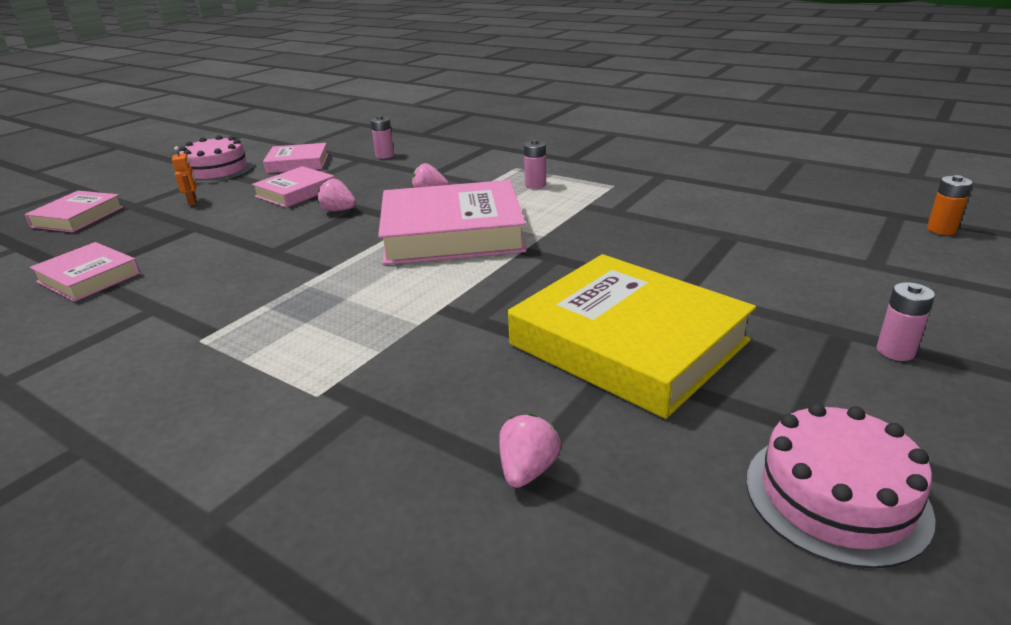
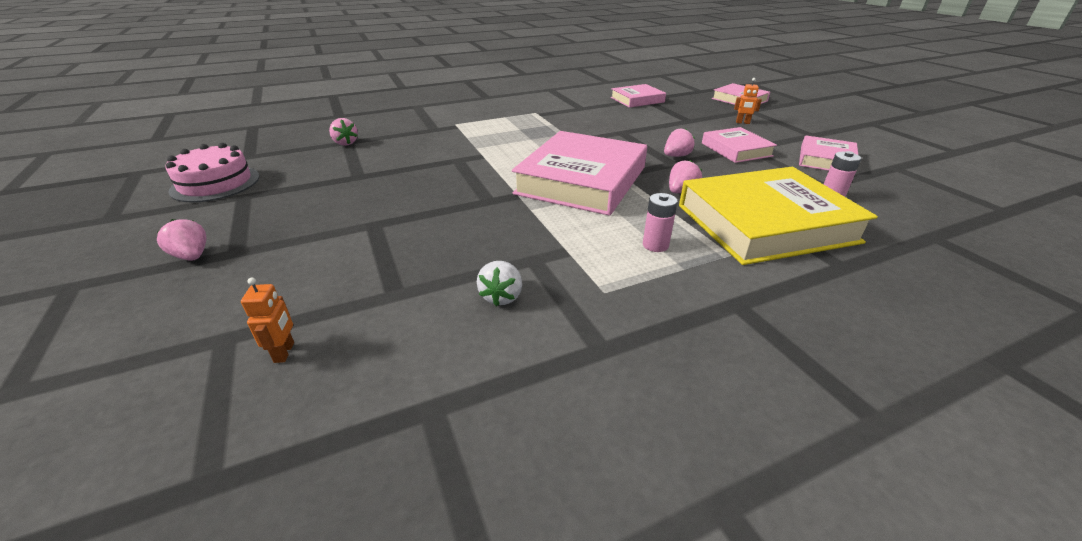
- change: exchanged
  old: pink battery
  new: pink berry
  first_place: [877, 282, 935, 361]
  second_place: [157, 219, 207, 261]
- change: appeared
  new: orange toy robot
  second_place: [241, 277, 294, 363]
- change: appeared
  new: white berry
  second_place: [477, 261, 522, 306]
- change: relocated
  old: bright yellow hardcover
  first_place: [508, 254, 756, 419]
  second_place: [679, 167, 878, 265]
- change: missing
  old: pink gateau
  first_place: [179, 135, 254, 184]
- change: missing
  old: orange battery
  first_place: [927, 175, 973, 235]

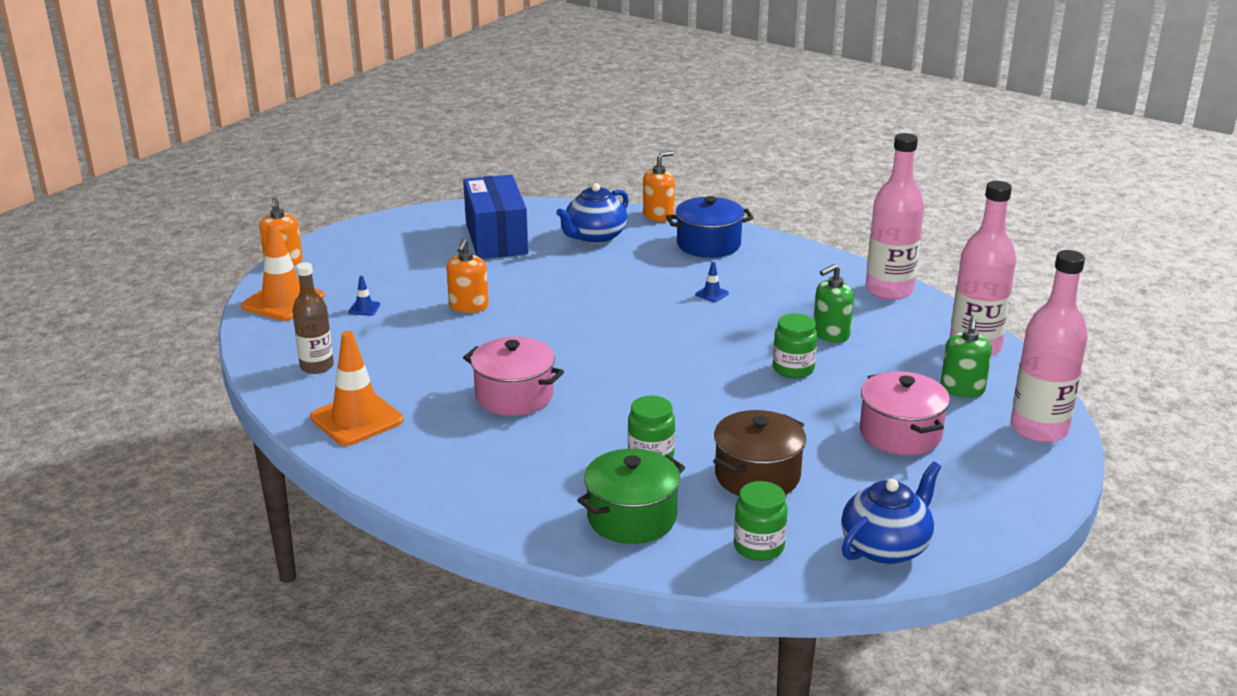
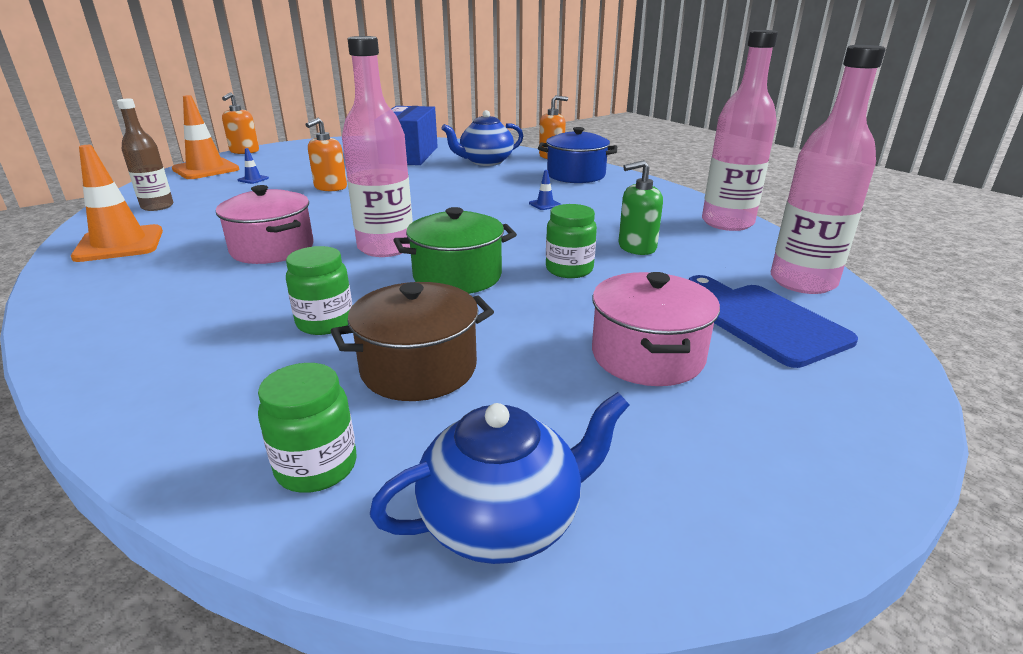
- change: relocated
  old: pink bottle
  first_place: [1010, 250, 1088, 443]
  second_place: [342, 36, 413, 257]
- change: relocated
  old: emerald cooking pot
  first_place: [577, 449, 685, 544]
  second_place: [393, 207, 517, 294]
- change: exchanged
  old: emerald soap pump
  new: blue chopping board
  first_place: [940, 317, 992, 398]
  second_place: [688, 275, 858, 368]

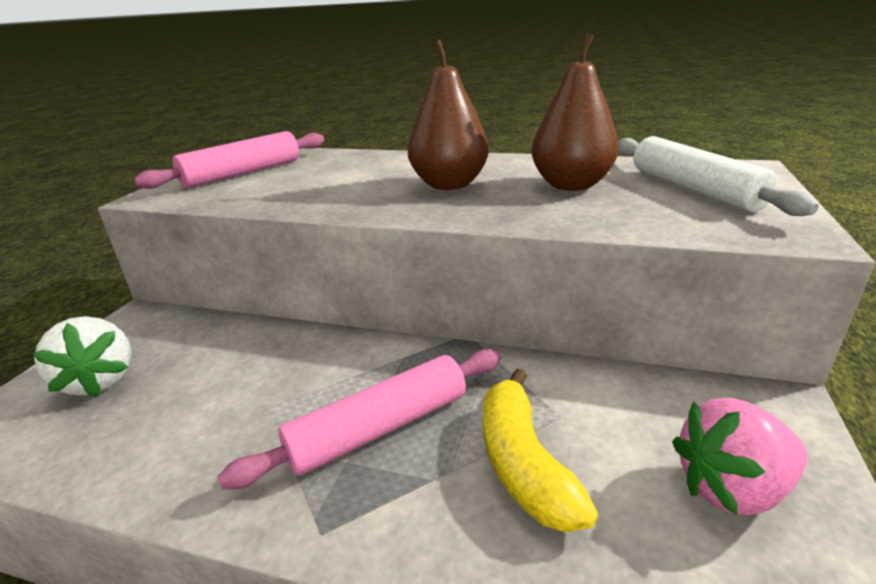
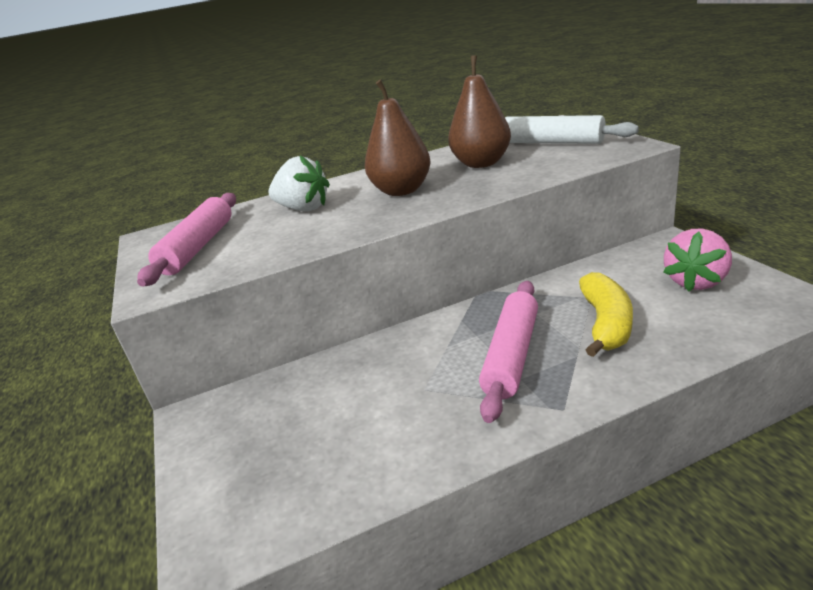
- change: relocated
  old: white berry
  first_place: [33, 316, 131, 397]
  second_place: [269, 156, 330, 211]
- change: spun
  old: bright yellow banana fruit
  first_place: [483, 368, 598, 532]
  second_place: [579, 272, 633, 357]
  degrees: -120

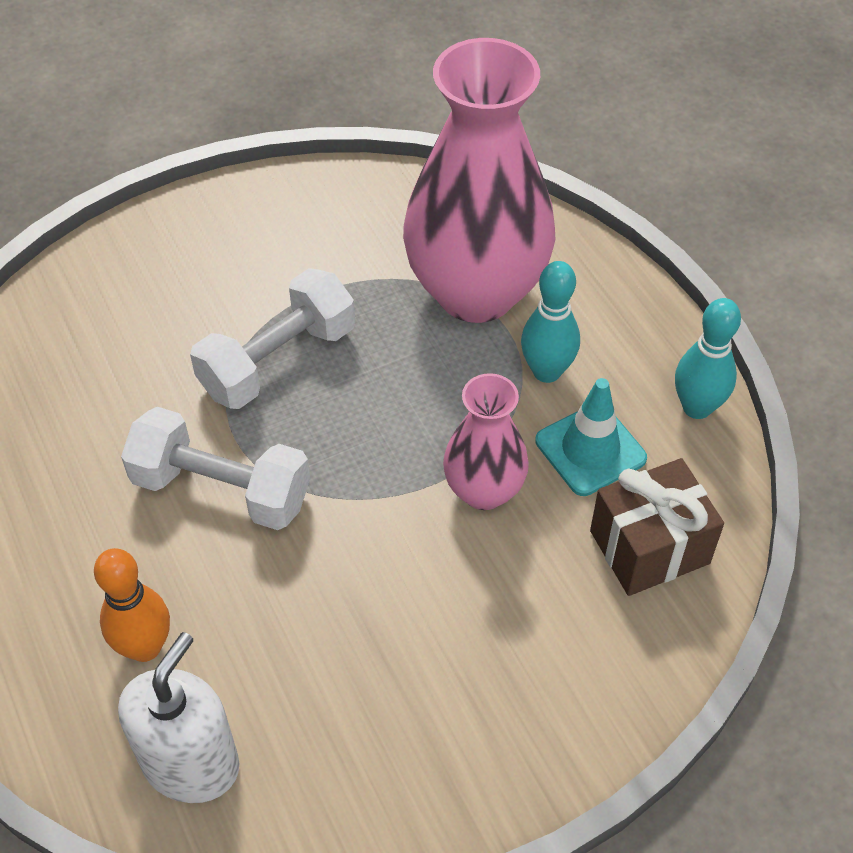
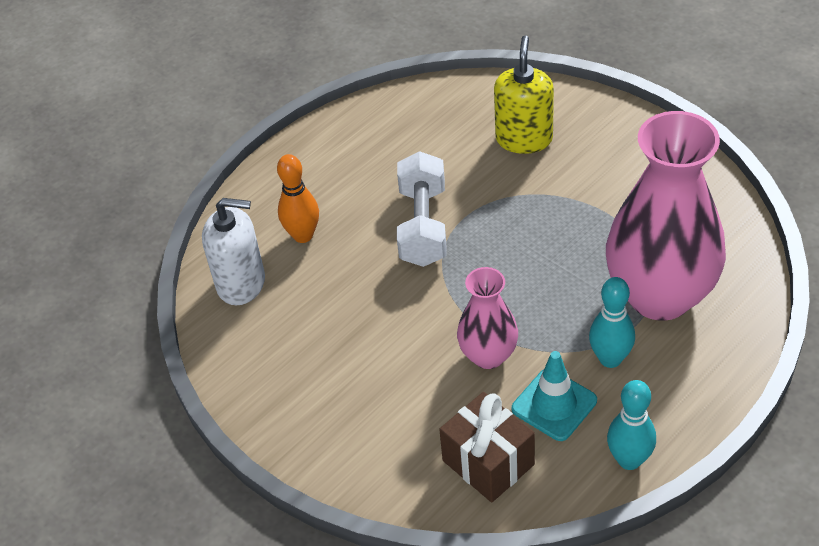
- change: appeared
  new: bright yellow soap pump
  second_place: [494, 35, 554, 154]
- change: missing
  old: white free weight
  first_place: [190, 268, 355, 409]

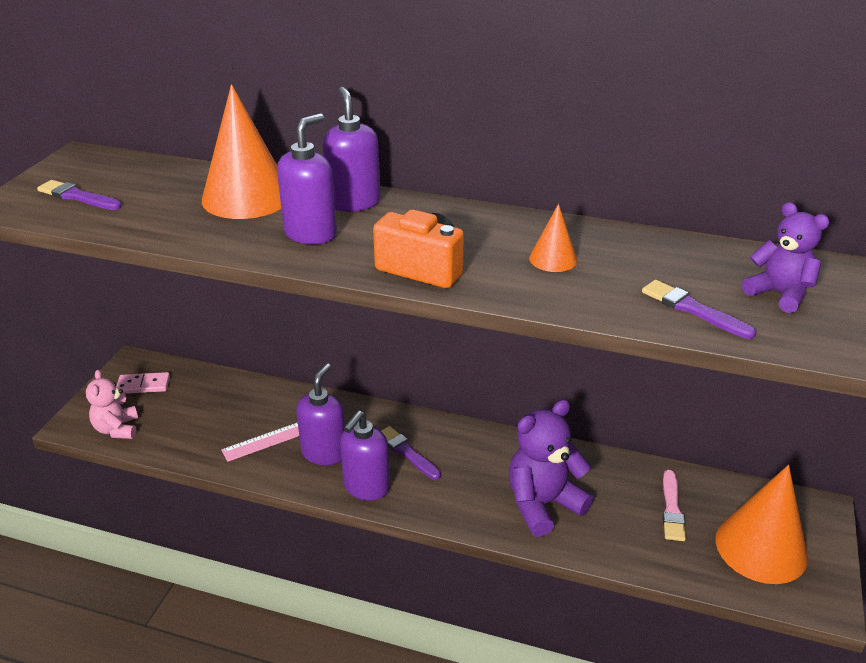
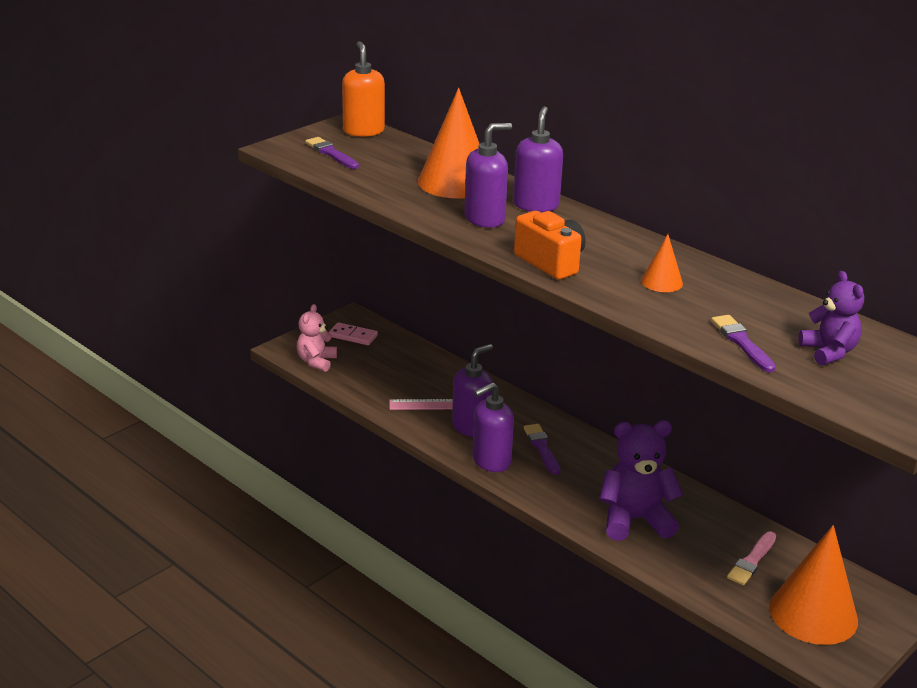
- change: appeared
  new: orange soap pump
  second_place: [342, 41, 385, 137]

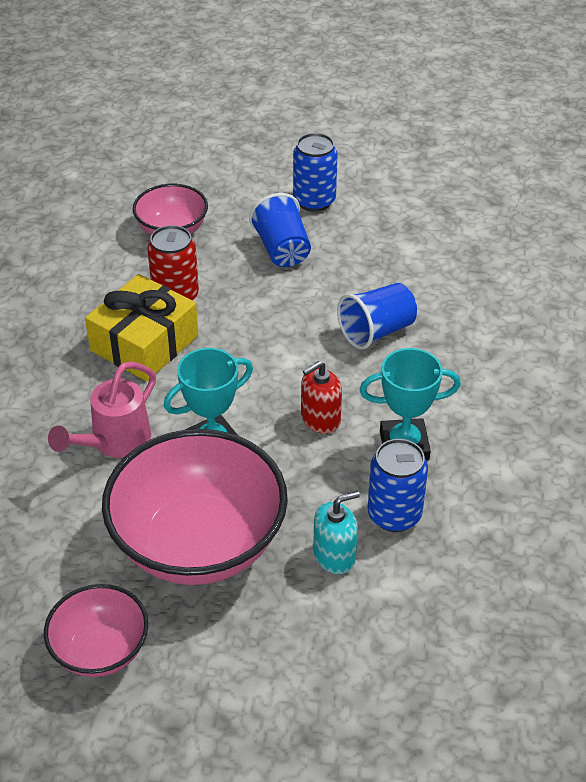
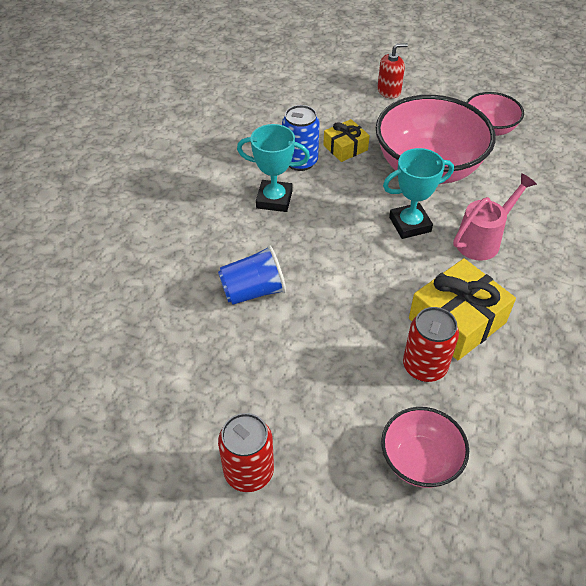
- change: colour
  old: blue can
  new: crimson can
  first_place: [293, 133, 338, 212]
  second_place: [218, 413, 274, 492]
- change: exchanged
  old: aqua soap pump
  new: bright yellow wrapped gift
  first_place: [313, 491, 360, 574]
  second_place: [323, 119, 370, 162]
- change: relocated
  old: crimson soap pump
  first_place: [301, 361, 342, 434]
  second_place: [377, 43, 408, 99]
- change: missing
  old: blue tumbler
  first_place: [249, 193, 311, 267]

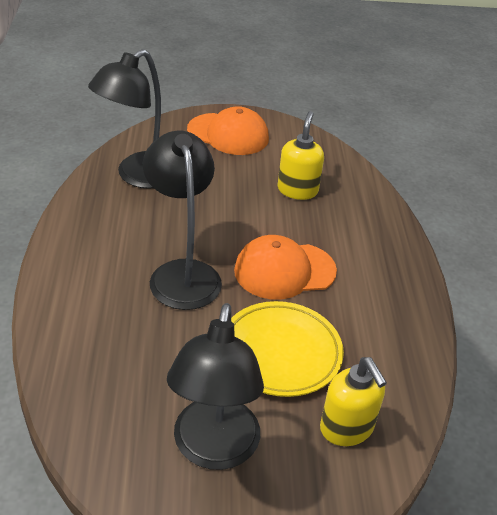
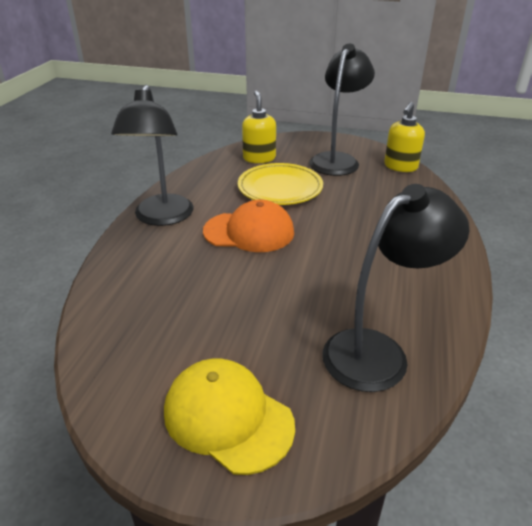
- change: relocated
  old: jet-black desk lamp
  first_place: [143, 131, 222, 310]
  second_place: [111, 85, 193, 226]
- change: colour
  old: orange baseball cap
  new: bright yellow baseball cap
  first_place: [187, 106, 269, 155]
  second_place: [164, 359, 295, 475]
- change: relocated
  old: bright yellow soap pump
  first_place: [277, 111, 324, 200]
  second_place: [384, 102, 425, 172]

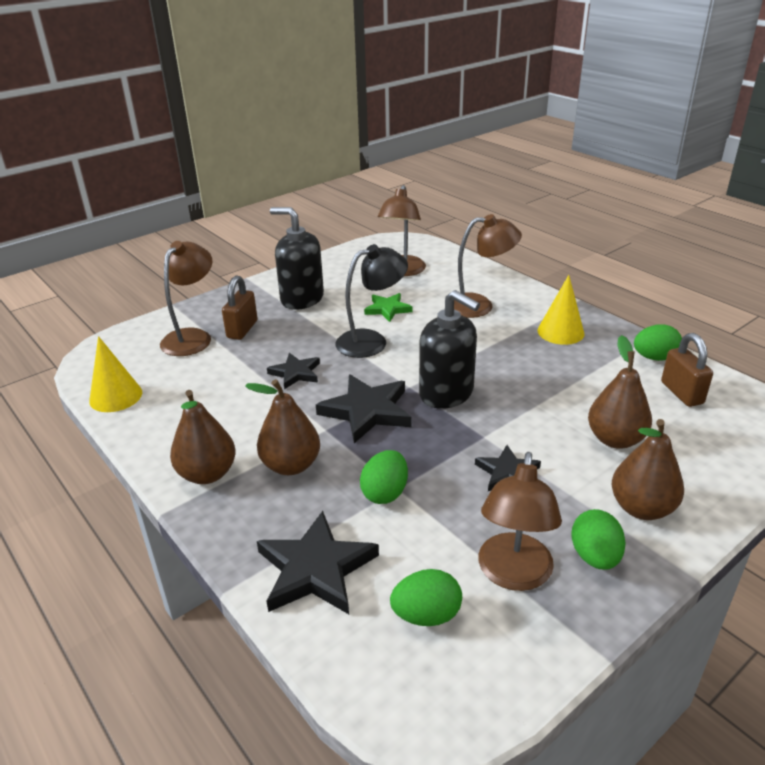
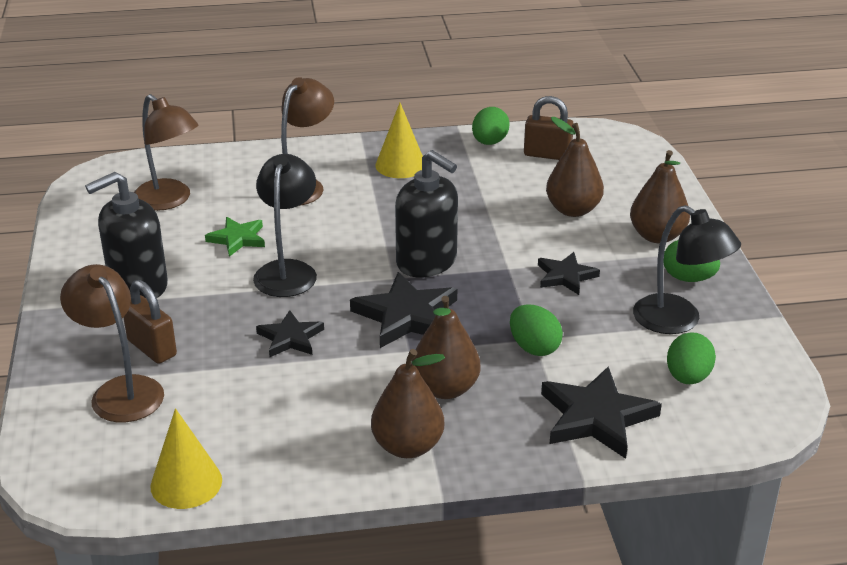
- change: spun
  old: jet-black soap pump
  first_place: [419, 290, 480, 409]
  second_place: [395, 150, 458, 278]
  degrees: 60
- change: colour
  old: brown desk lamp
  new: jet-black desk lamp
  first_place: [478, 452, 562, 591]
  second_place: [633, 205, 741, 334]

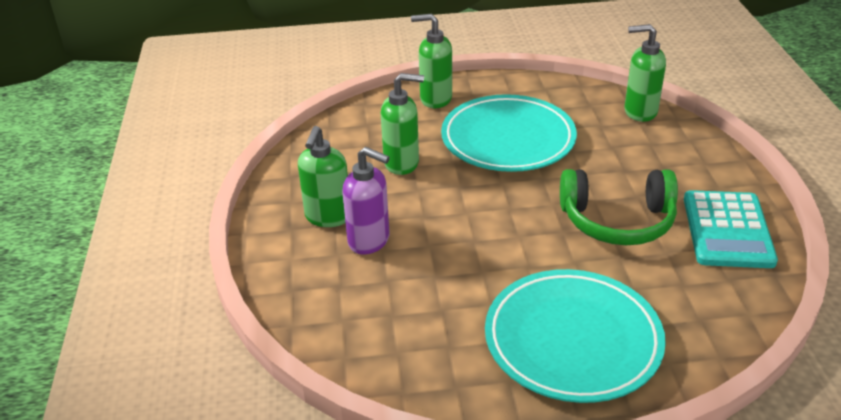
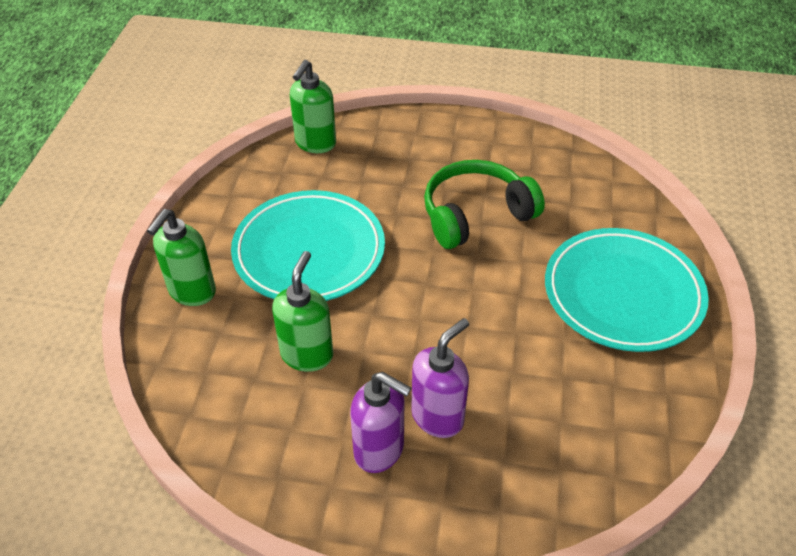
- change: colour
  old: emerald soap pump
  new: purple soap pump
  first_place: [298, 126, 348, 227]
  second_place: [350, 372, 411, 473]
- change: spun
  old: emerald over-ear headphones
  first_place: [560, 169, 678, 245]
  second_place: [424, 160, 545, 249]
  degrees: -135
- change: missing
  old: aqua adding machine
  first_place: [684, 190, 778, 268]

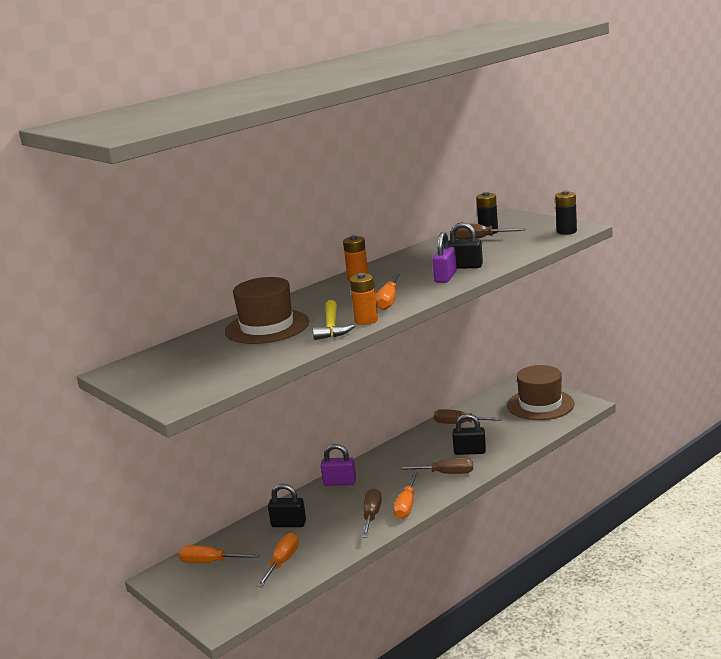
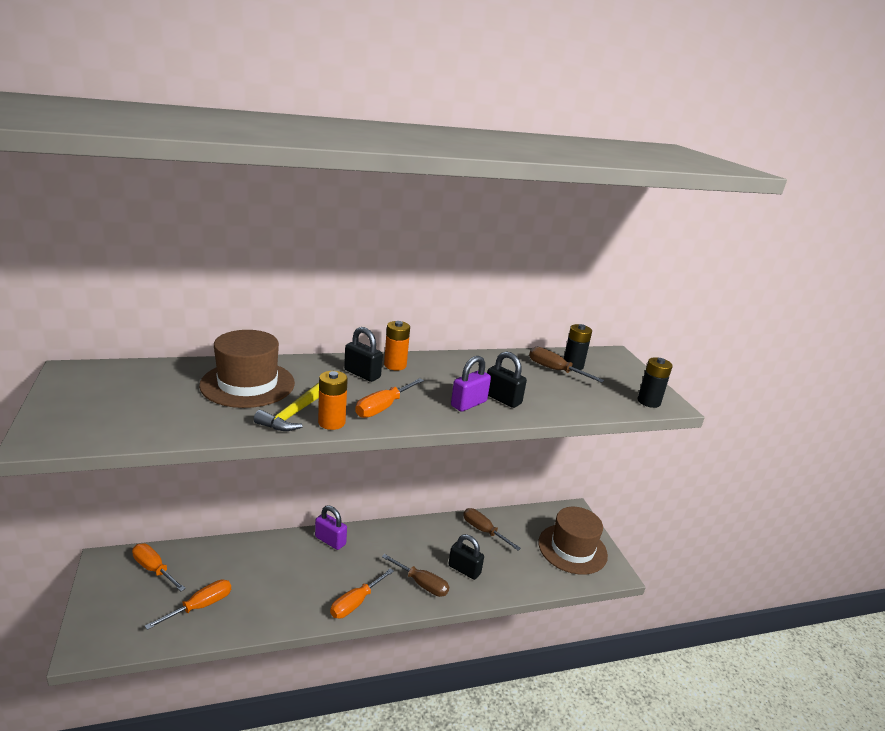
- change: relocated
  old: jet-black padlock
  first_place: [268, 483, 306, 527]
  second_place: [344, 327, 383, 382]
- change: missing
  old: brown flat screwdriver
  first_place: [362, 488, 382, 538]

